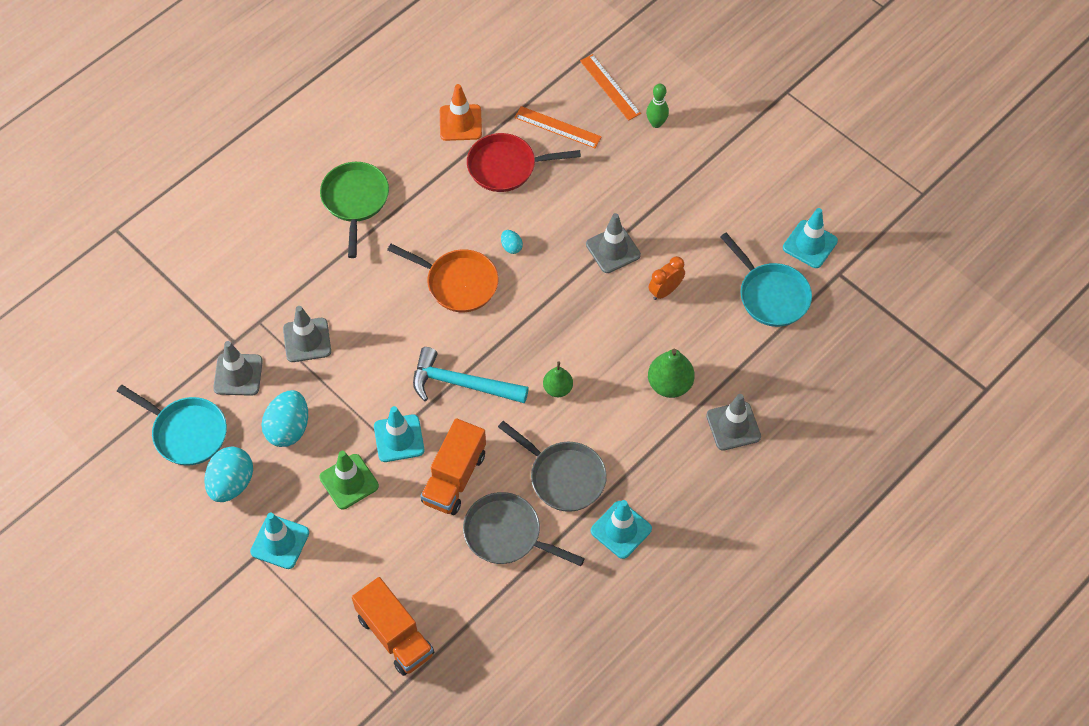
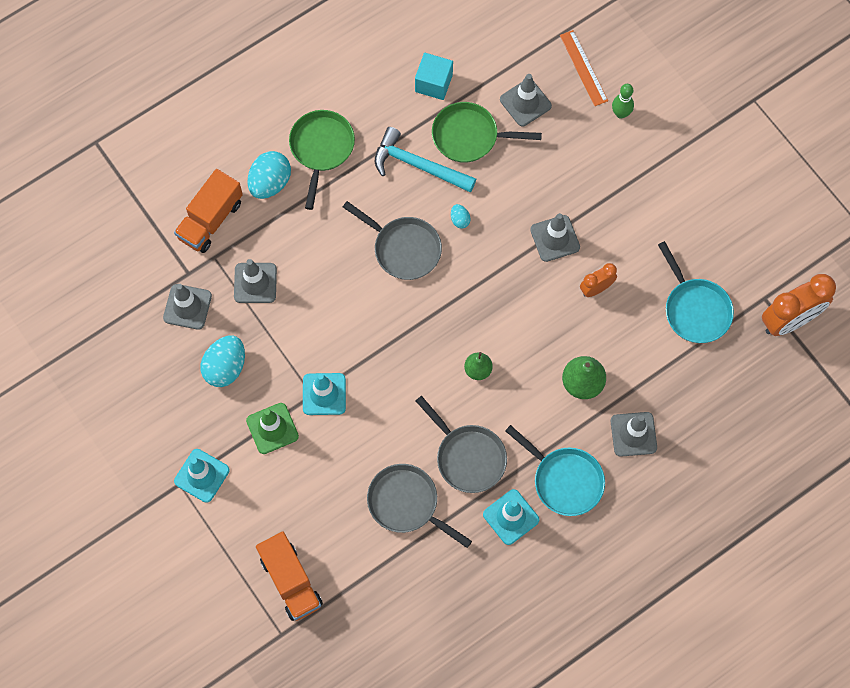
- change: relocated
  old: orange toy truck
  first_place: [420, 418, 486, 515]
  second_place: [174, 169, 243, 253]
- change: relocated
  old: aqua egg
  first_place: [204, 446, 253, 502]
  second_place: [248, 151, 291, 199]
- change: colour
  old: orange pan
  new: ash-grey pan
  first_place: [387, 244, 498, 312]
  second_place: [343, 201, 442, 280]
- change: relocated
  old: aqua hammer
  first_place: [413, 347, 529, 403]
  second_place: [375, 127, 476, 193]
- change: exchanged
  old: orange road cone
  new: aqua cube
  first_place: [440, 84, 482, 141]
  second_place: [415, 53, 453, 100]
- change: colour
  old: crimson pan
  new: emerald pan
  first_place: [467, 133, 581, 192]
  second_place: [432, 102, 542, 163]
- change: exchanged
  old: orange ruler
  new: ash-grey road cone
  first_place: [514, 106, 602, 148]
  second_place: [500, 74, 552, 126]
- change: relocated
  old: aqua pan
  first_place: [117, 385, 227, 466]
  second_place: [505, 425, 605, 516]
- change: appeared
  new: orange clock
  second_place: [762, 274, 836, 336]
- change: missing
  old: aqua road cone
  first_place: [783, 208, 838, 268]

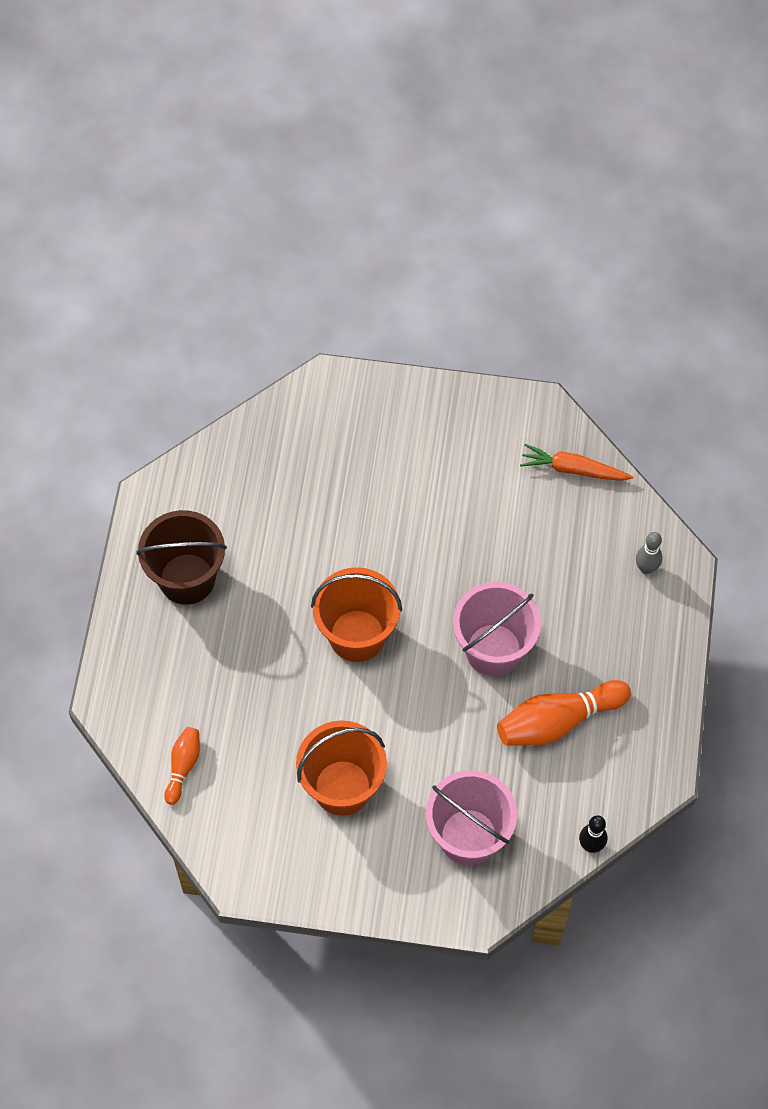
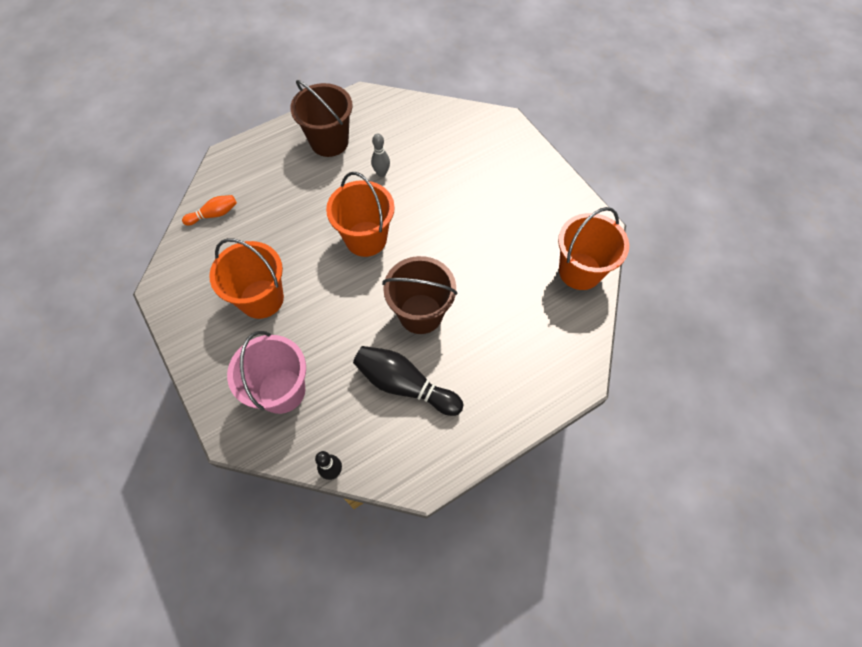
- change: colour
  old: orange tenpin
  new: jet-black tenpin
  first_place: [497, 680, 631, 746]
  second_place: [353, 346, 463, 416]
- change: relocated
  old: ash-grey tenpin
  first_place: [636, 532, 662, 574]
  second_place: [371, 133, 390, 177]
- change: colour
  old: pink sand bucket
  new: brown sand bucket
  first_place: [453, 582, 541, 676]
  second_place: [382, 256, 457, 334]
- change: exchanged
  old: orange toy carrot
  new: orange sand bucket
  first_place: [520, 444, 633, 481]
  second_place: [558, 207, 629, 290]

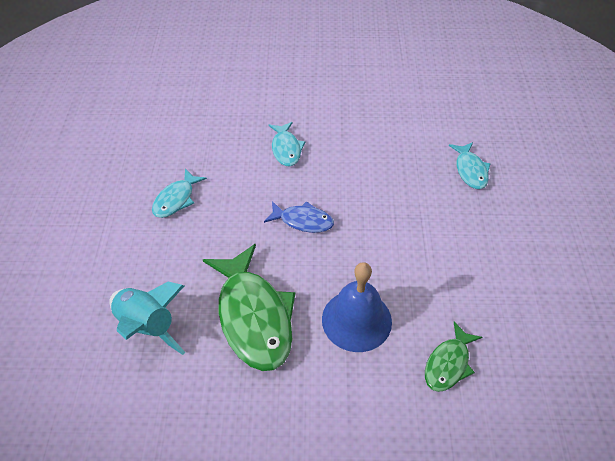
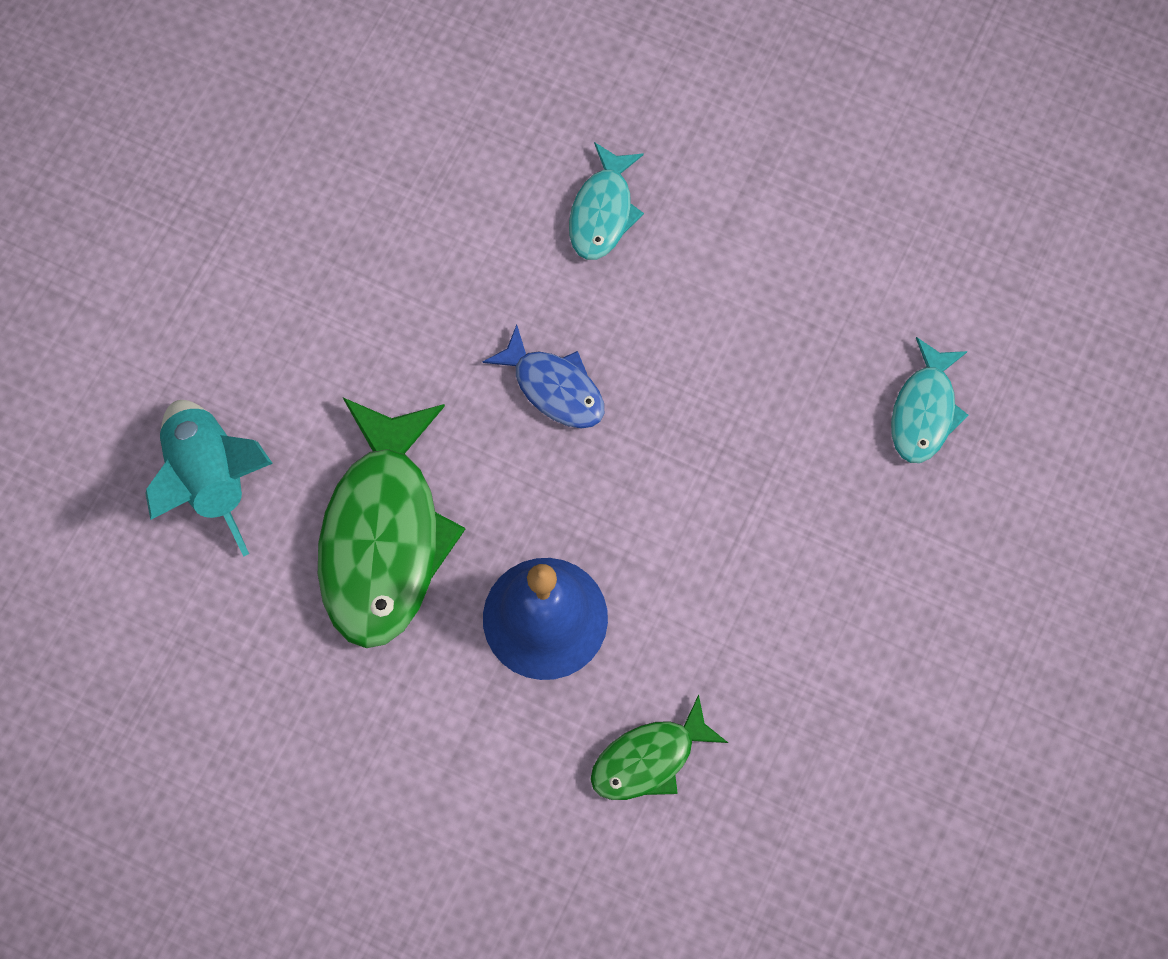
- change: missing
  old: aqua fish
  first_place: [152, 169, 207, 218]

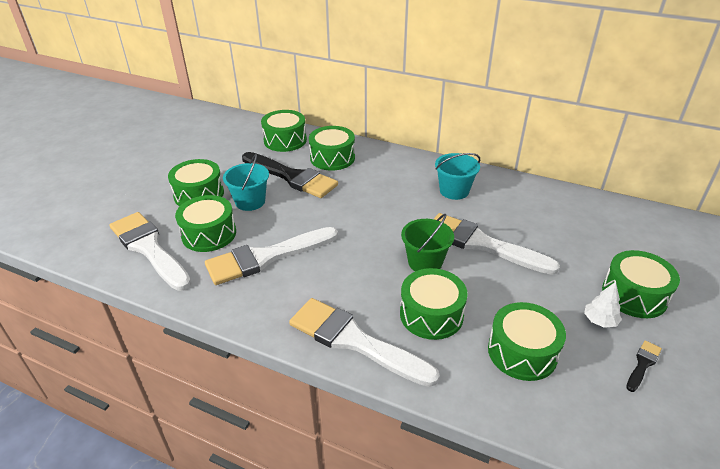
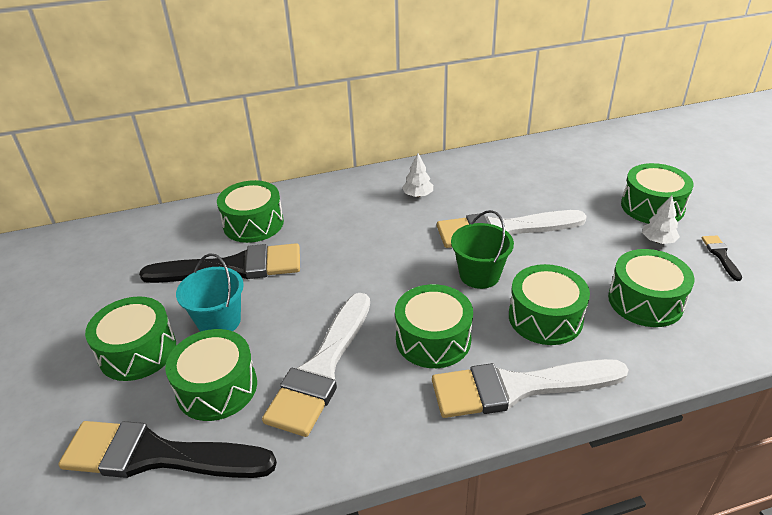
- change: colour
  old: white paint brush
  new: jet-black paint brush
  first_place: [109, 212, 191, 291]
  second_place: [59, 421, 277, 478]
- change: relocated
  old: emerald toy drum
  first_place: [261, 110, 307, 152]
  second_place: [395, 284, 473, 368]
- change: exchanged
  old: aqua sand bucket
  new: white tree
  first_place: [435, 153, 480, 200]
  second_place: [402, 153, 433, 197]

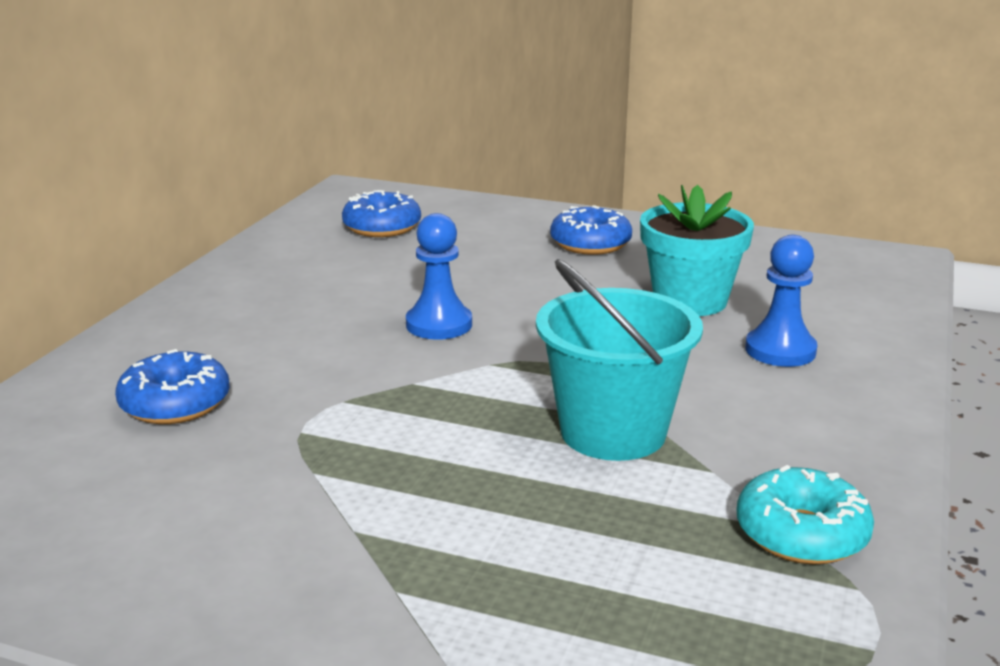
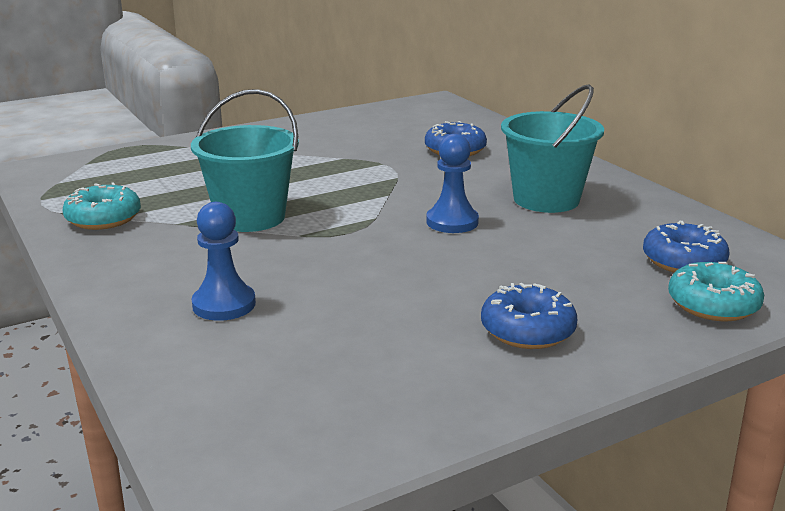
- change: appeared
  new: aqua sand bucket
  second_place: [501, 84, 604, 213]
- change: appeared
  new: aqua glazed donut
  second_place: [668, 262, 764, 321]
- change: missing
  old: aqua flower pot
  first_place: [640, 185, 754, 316]

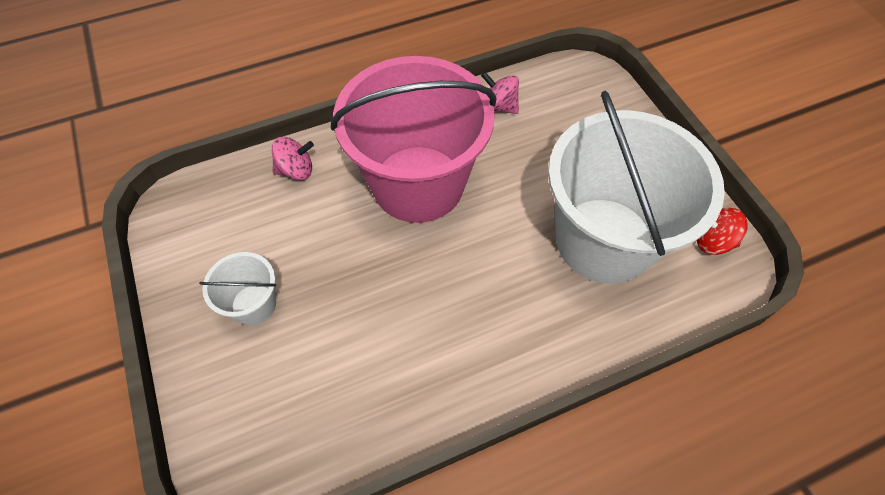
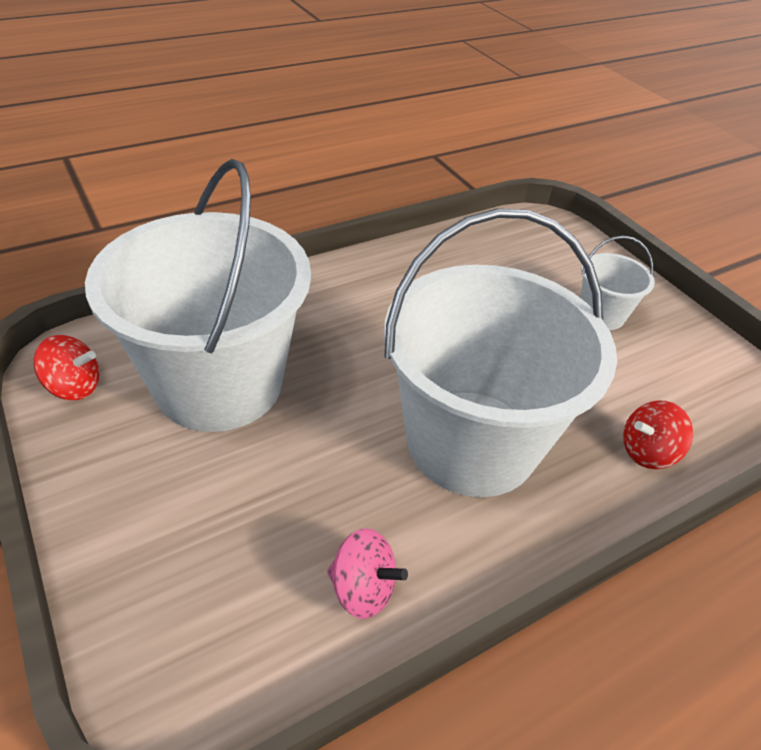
- change: colour
  old: pink sand bucket
  new: white sand bucket
  first_place: [331, 56, 496, 223]
  second_place: [384, 209, 617, 497]
- change: colour
  old: pink whirligig
  new: crimson whirligig
  first_place: [272, 137, 314, 180]
  second_place: [623, 400, 693, 469]

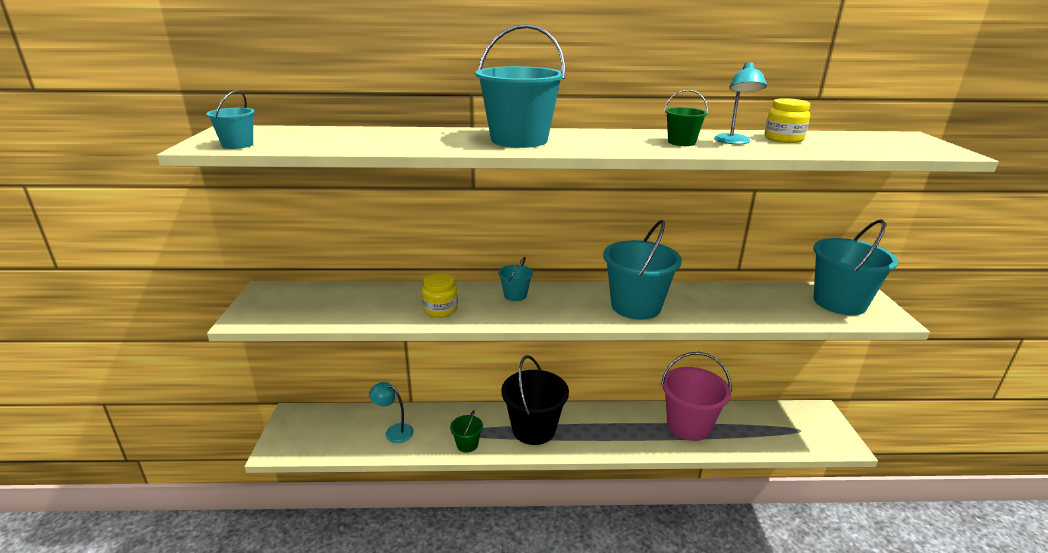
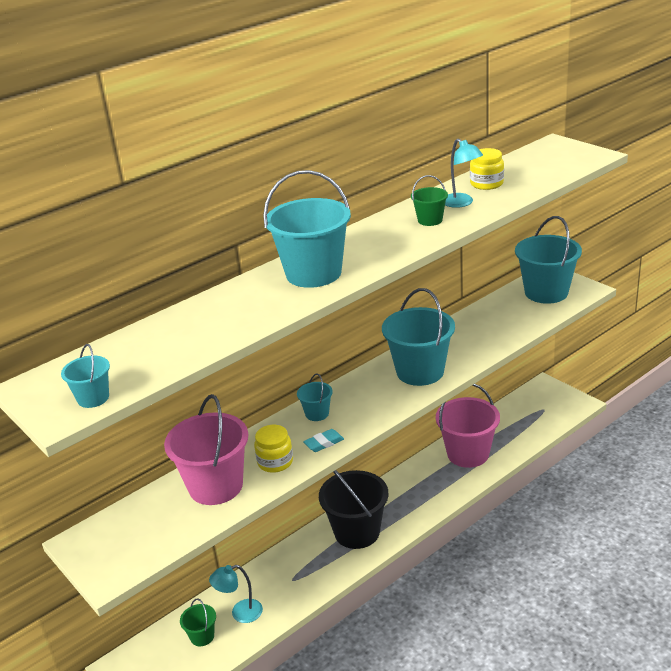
- change: appeared
  new: pink sand bucket
  second_place: [164, 394, 248, 505]
- change: relocated
  old: emerald sand bucket
  first_place: [450, 410, 483, 453]
  second_place: [180, 599, 216, 646]
- change: appeared
  new: aqua pencil eraser
  second_place: [303, 429, 344, 452]

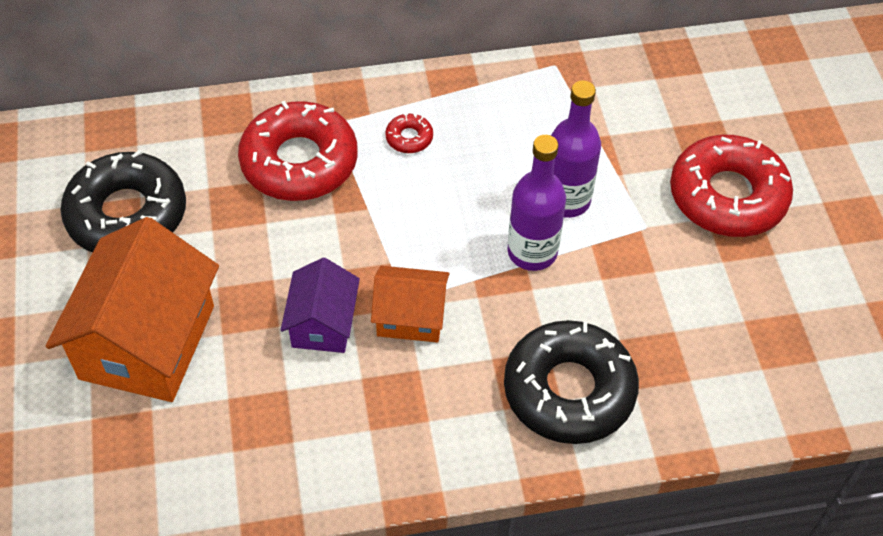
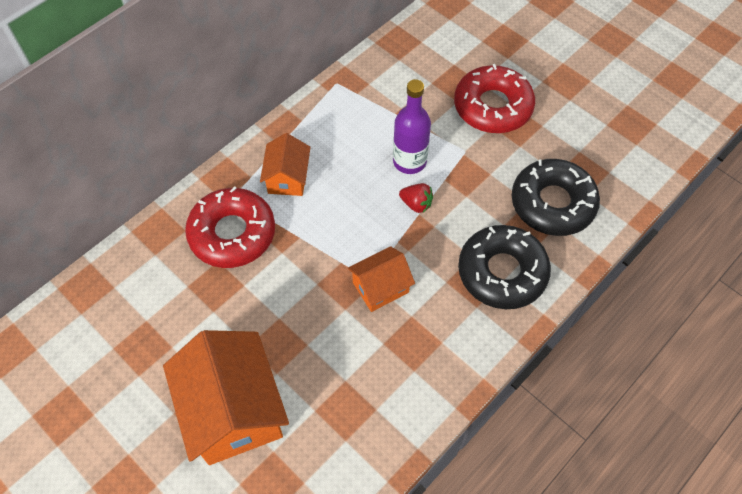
- change: exchanged
  old: crimson glazed donut
  new: orange toy house
  first_place: [385, 113, 433, 153]
  second_place: [260, 133, 311, 196]
- change: exchanged
  old: purple bottle
  new: crimson berry
  first_place: [508, 135, 566, 271]
  second_place: [399, 183, 433, 213]
- change: relocated
  old: jet-black glazed donut
  first_place: [60, 150, 186, 253]
  second_place: [511, 159, 600, 236]
- change: missing
  old: purple toy house
  first_place: [281, 258, 360, 353]

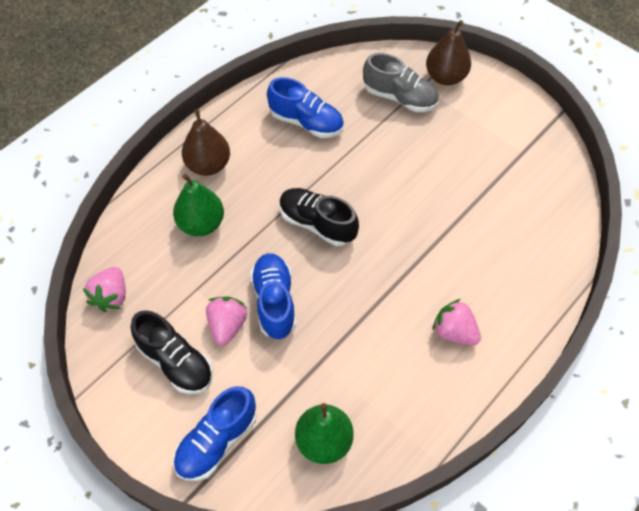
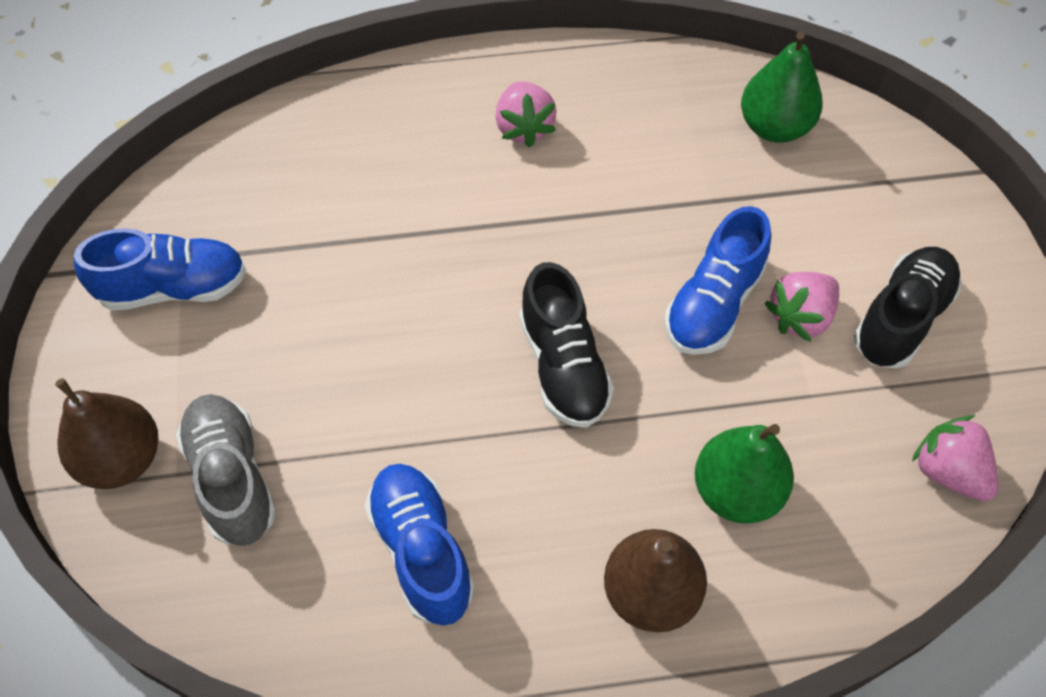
- change: relocated
  old: blue lace-up shoe
  first_place: [173, 386, 256, 481]
  second_place: [74, 228, 246, 311]
- change: spun
  old: jet-black lace-up shoe
  first_place: [130, 311, 213, 394]
  second_place: [854, 247, 962, 369]
  degrees: 45
- change: spun
  old: pink berry
  first_place: [83, 267, 126, 312]
  second_place: [912, 416, 999, 501]
  degrees: -90

